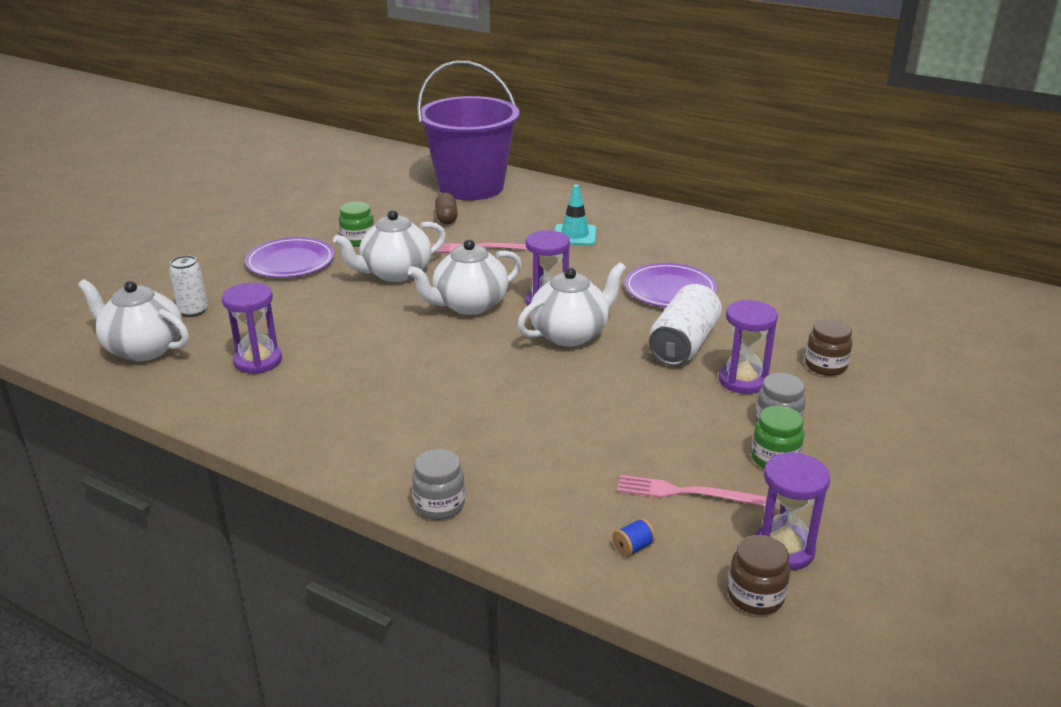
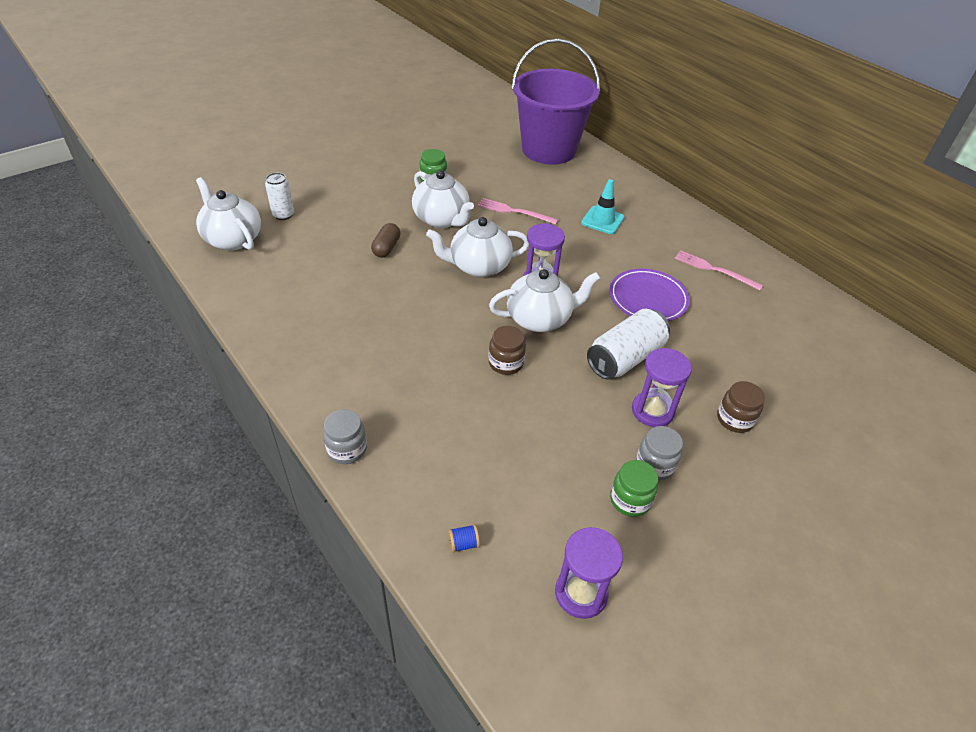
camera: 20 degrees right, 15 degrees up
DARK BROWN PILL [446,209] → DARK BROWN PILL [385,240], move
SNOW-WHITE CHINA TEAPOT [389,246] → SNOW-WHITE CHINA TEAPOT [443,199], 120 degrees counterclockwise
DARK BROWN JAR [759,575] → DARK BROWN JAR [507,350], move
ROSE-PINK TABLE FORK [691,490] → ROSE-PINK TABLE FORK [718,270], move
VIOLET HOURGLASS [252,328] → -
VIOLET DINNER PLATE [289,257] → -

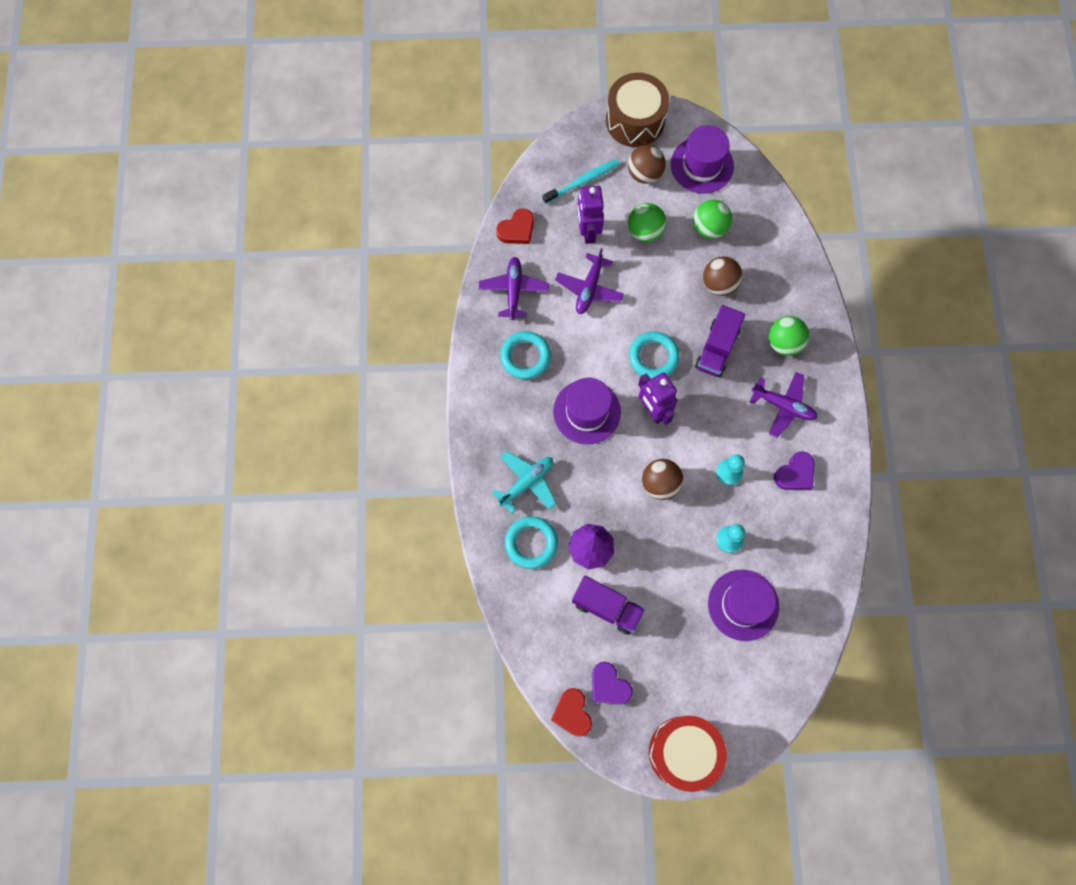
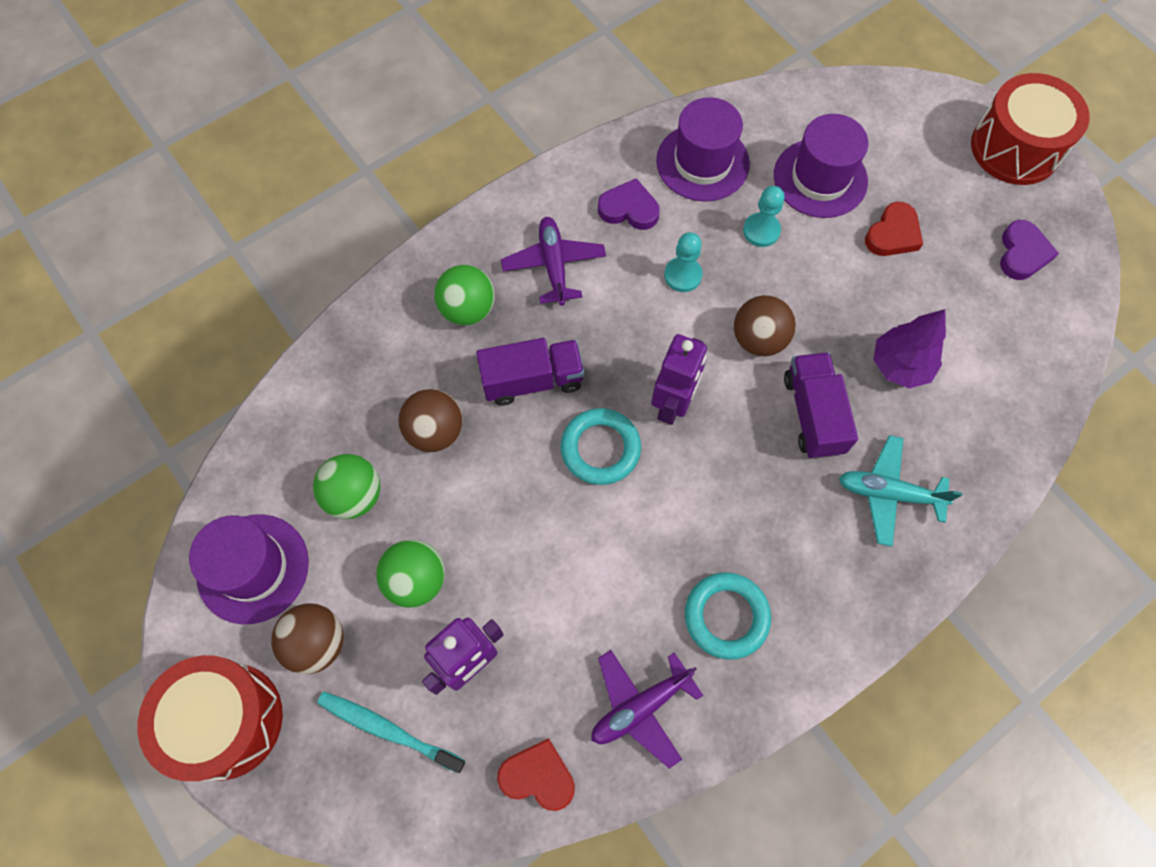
camera: 125 degrees left, 5 degrees down
DARK BROWN TOY DRUM [637,110] → RED TOY DRUM [210,718]
VIOLET HAT [587,411] → VIOLET HAT [703,149], move
VIOLET TOY TRUCK [608,605] → VIOLET TOY TRUCK [821,405], move
RED HEART SHAPE [571,712] → RED HEART SHAPE [894,228], move
TURQUOISE TORUS [531,542] → -
VIOLET AEROPLANE [589,281] → -

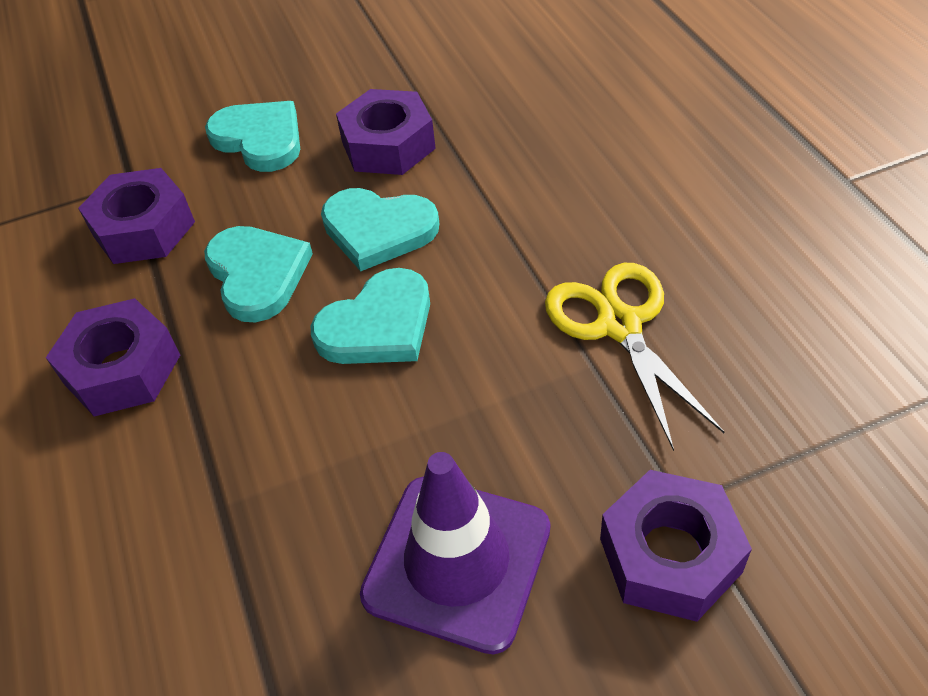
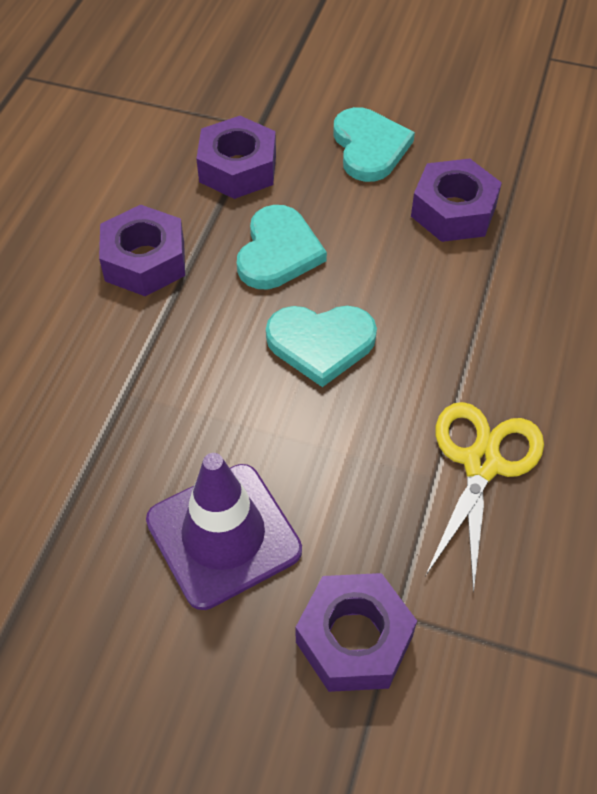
camera: 35 degrees right, 5 degrees up
TURQUOISE HEART SHAPE [380,229] → -

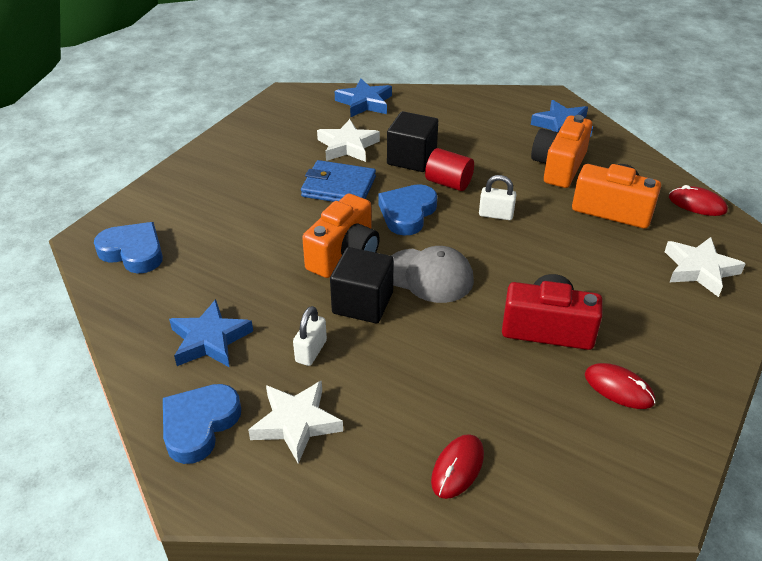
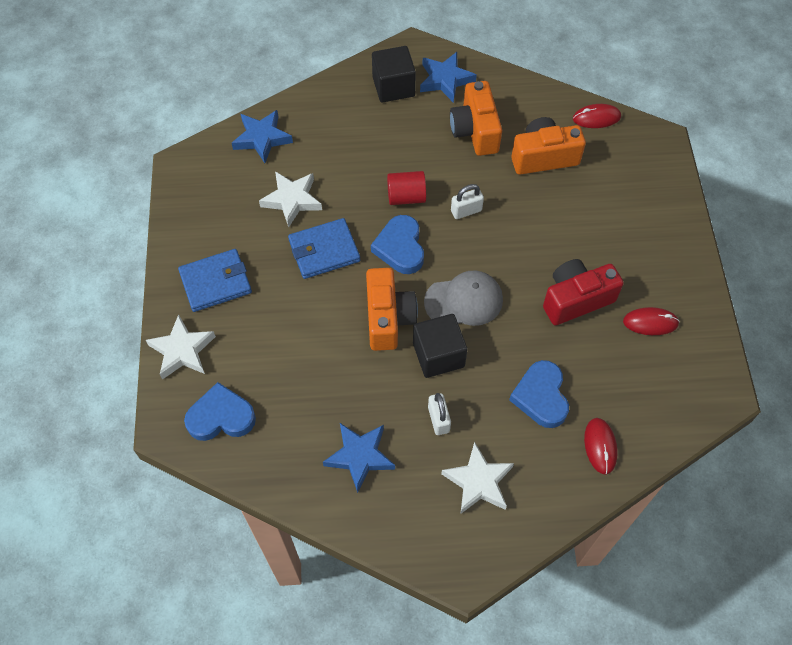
camera: 35 degrees left, 20 degrees up
SNOW-WHITE STAR SHAPE [705,267] → SNOW-WHITE STAR SHAPE [181,347], move
- → COBALT WALLET [215,280]
EBONY SOLID CUBE [412,141] → EBONY SOLID CUBE [394,74], move
COBALT HEART SHAPE [202,424] → COBALT HEART SHAPE [539,394], move

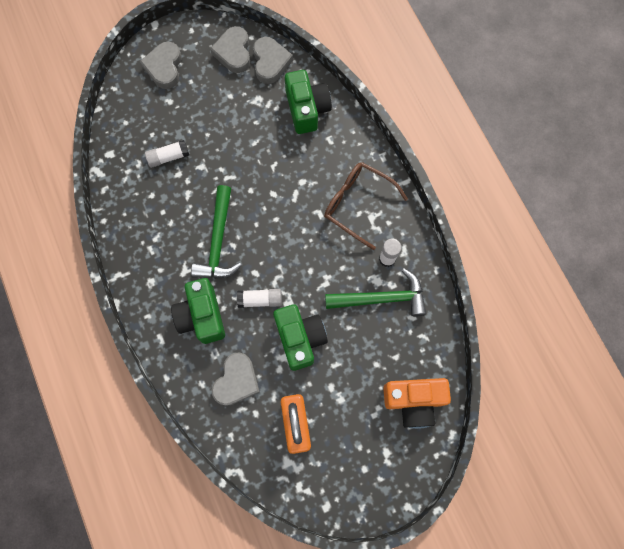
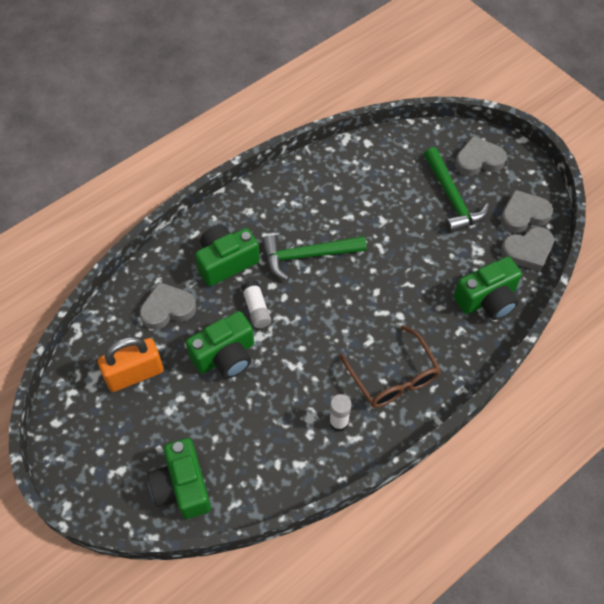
camera: 75 degrees right, 15 degrees down
GRAY HEART SHAPE [236,379] → GRAY HEART SHAPE [168,306], 150 degrees clockwise
ORANGE-COLOURED COMPACT CAMERA [417,403] → LEAF-GREEN COMPACT CAMERA [179,478]
DARK BROWN SPECTACLES [366,206] → DARK BROWN SPECTACLES [390,366], 135 degrees clockwise
LEAF-GREEN CARPENTER'S HAMMER [375,292] → LEAF-GREEN CARPENTER'S HAMMER [456,190], move
SNOW-WHITE GLUE [167,154] → -

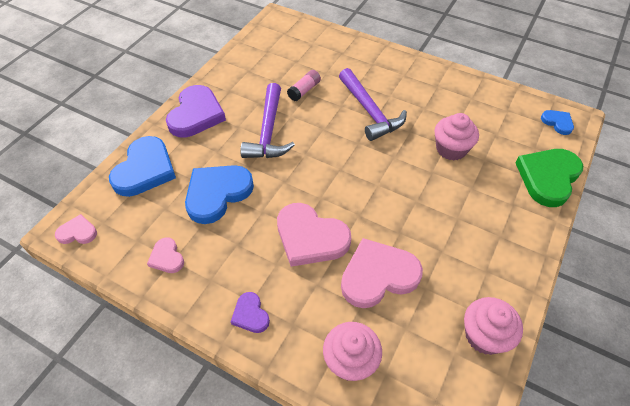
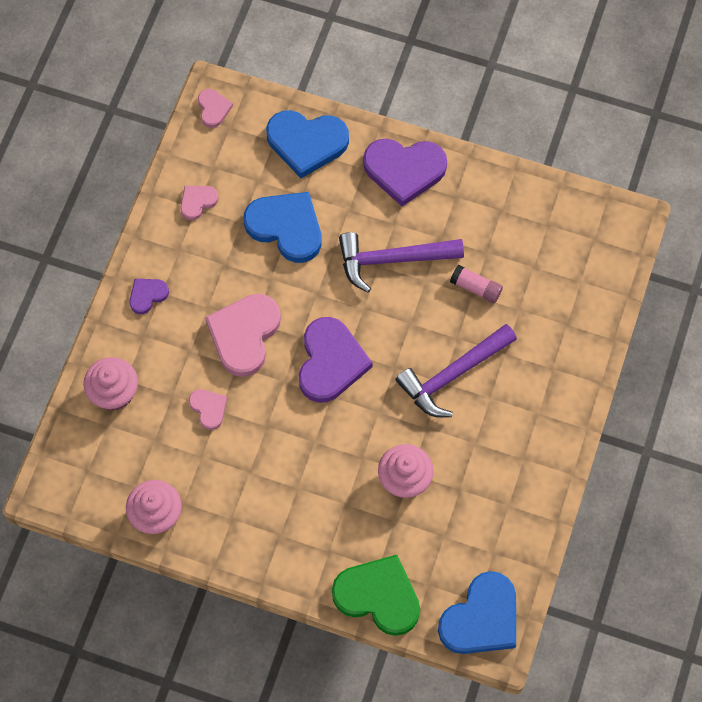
camera: 80 degrees right, 15 degrees up
ROSE-PINK HEART SHAPE [382,273] → ROSE-PINK HEART SHAPE [208,409], x0.50
- → VIOLET HEART SHAPE [336,360]
COBALT HEART SHAPE [557,122] → COBALT HEART SHAPE [477,612], x2.00

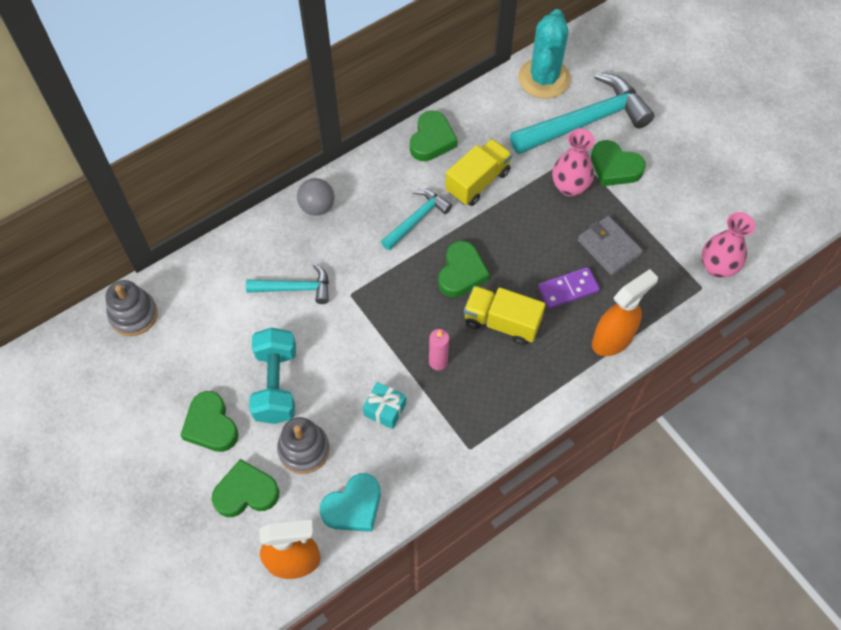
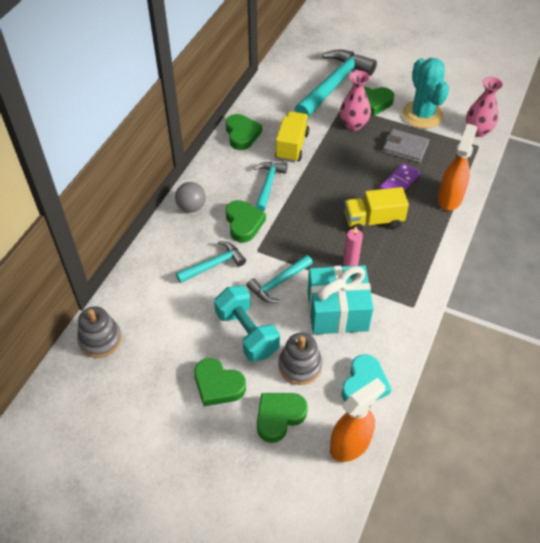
camera: 30 degrees left, 10 degrees down
LEAF-GREEN HEART SHAPE [464,269] → LEAF-GREEN HEART SHAPE [246,221], move
- → TURQUOISE CARPENTER'S HAMMER [279,279]
TURQUOISE PRESENT [384,405] → TURQUOISE PRESENT [341,299], x2.08
TURQUOISE PRICKLY PLANT [544,54] → TURQUOISE PRICKLY PLANT [425,93], move

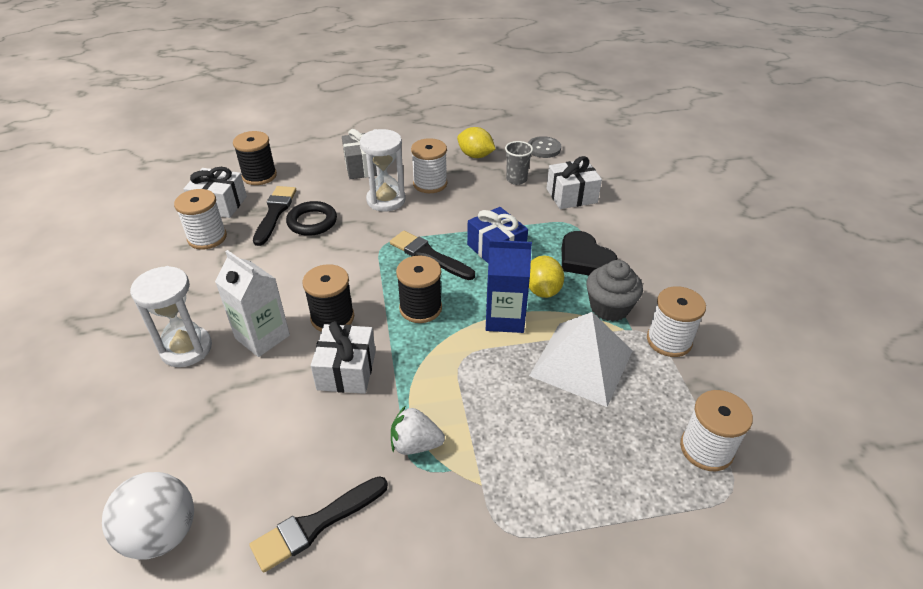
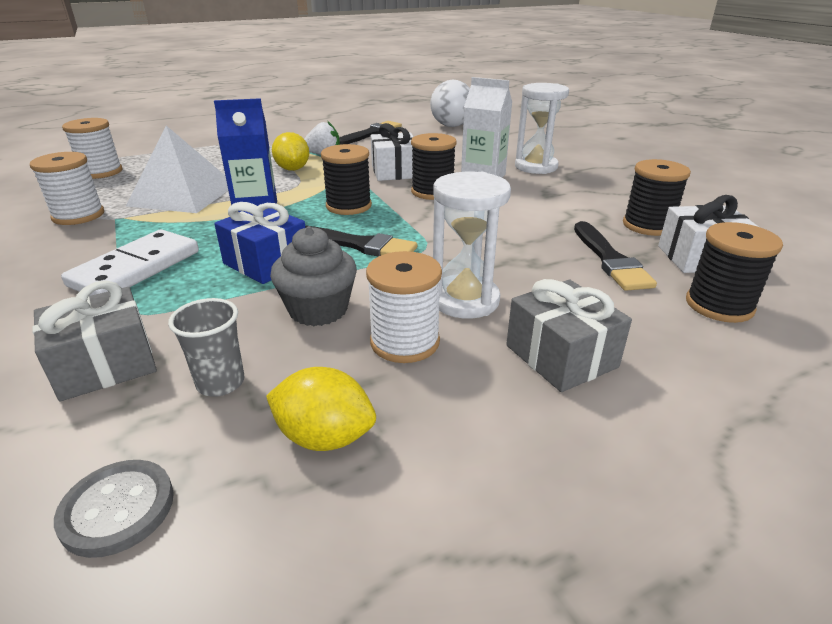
camera: 165 degrees right, 10 degrees down
SNOW-WHITE PRESENT [574,182] → GRAY PRESENT [95,340]
EBONY HEART SHAPE [590,253] → SNOW-WHITE DOMINO TILE [130,262]
GRAY FAIRY CAKE [614,291] → GRAY FAIRY CAKE [313,276], move
BRIGHT YELLOW LEMON [546,277] → BRIGHT YELLOW LEMON [290,151], move
SNOW-WHITE BOBBIN [200,219] → EBONY BOBBIN [657,197]
EBONY TORUS [311,218] → -

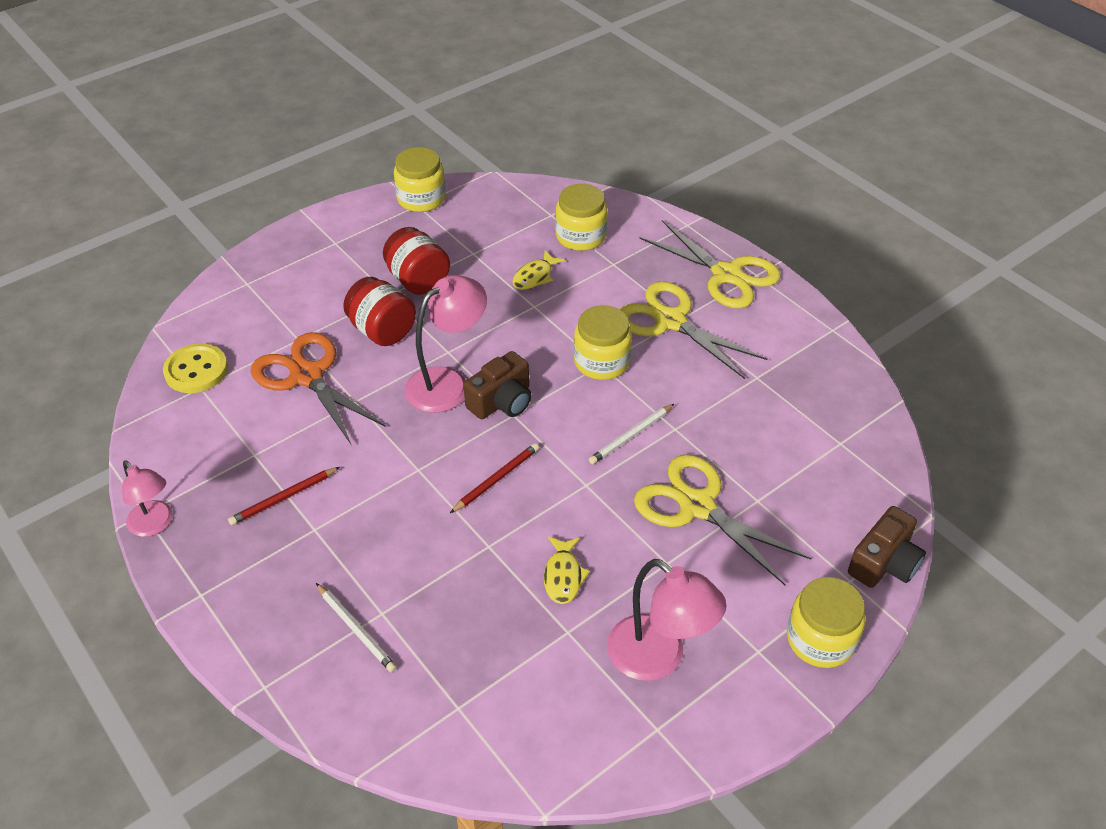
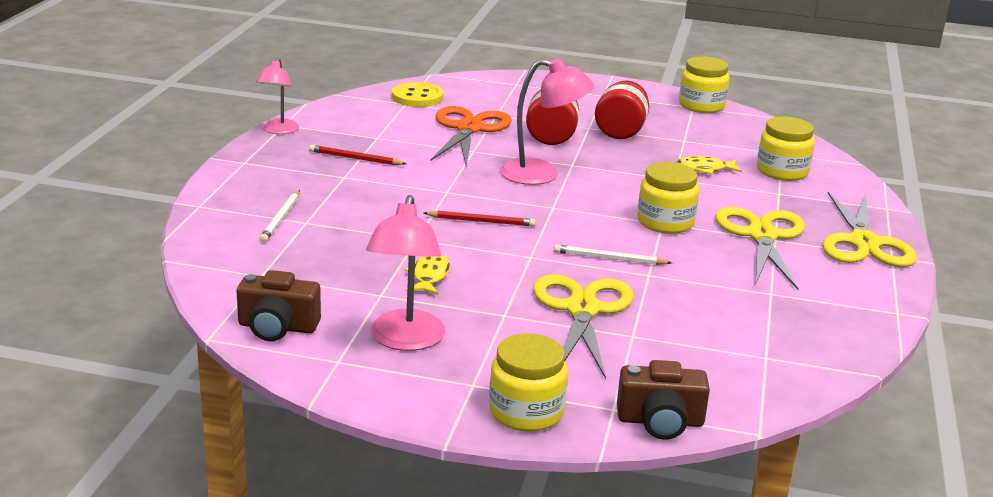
camera: 50 degrees right, 20 degrees down
DARK BROWN COMPACT CAMERA [497,385] → DARK BROWN COMPACT CAMERA [279,305], move
BRIGHT YELLOW FISH [567,570] → BRIGHT YELLOW FISH [427,274], 135 degrees clockwise

